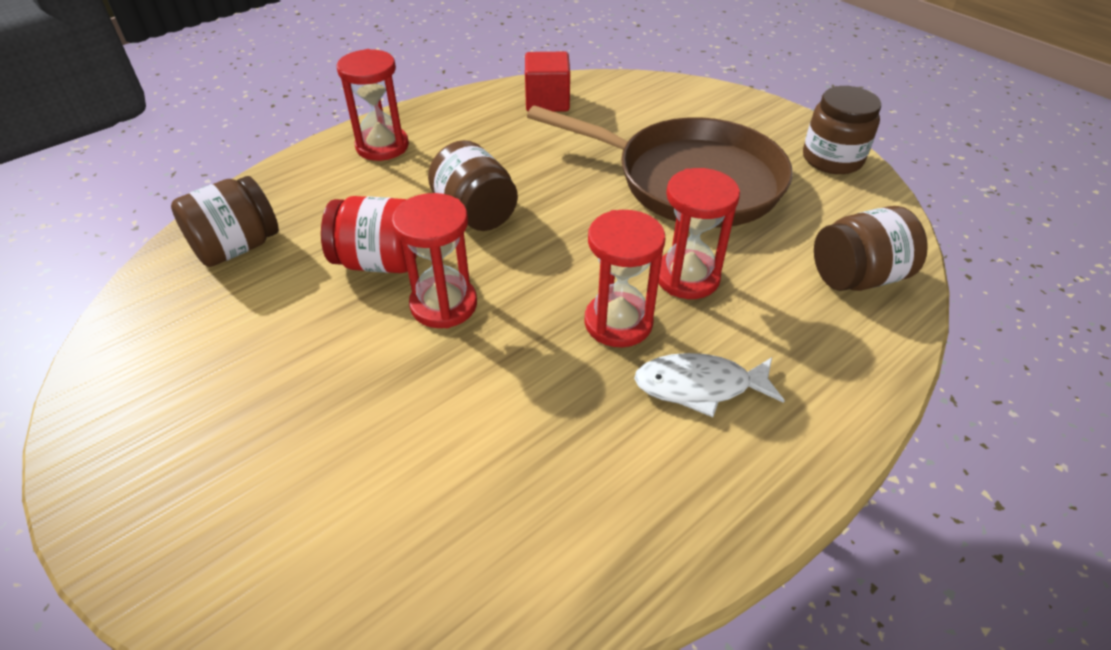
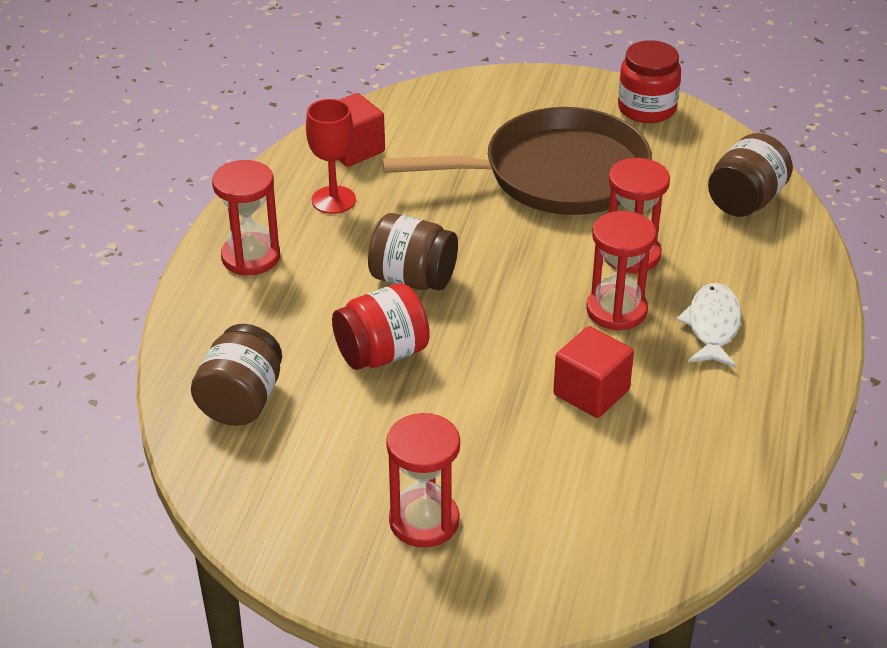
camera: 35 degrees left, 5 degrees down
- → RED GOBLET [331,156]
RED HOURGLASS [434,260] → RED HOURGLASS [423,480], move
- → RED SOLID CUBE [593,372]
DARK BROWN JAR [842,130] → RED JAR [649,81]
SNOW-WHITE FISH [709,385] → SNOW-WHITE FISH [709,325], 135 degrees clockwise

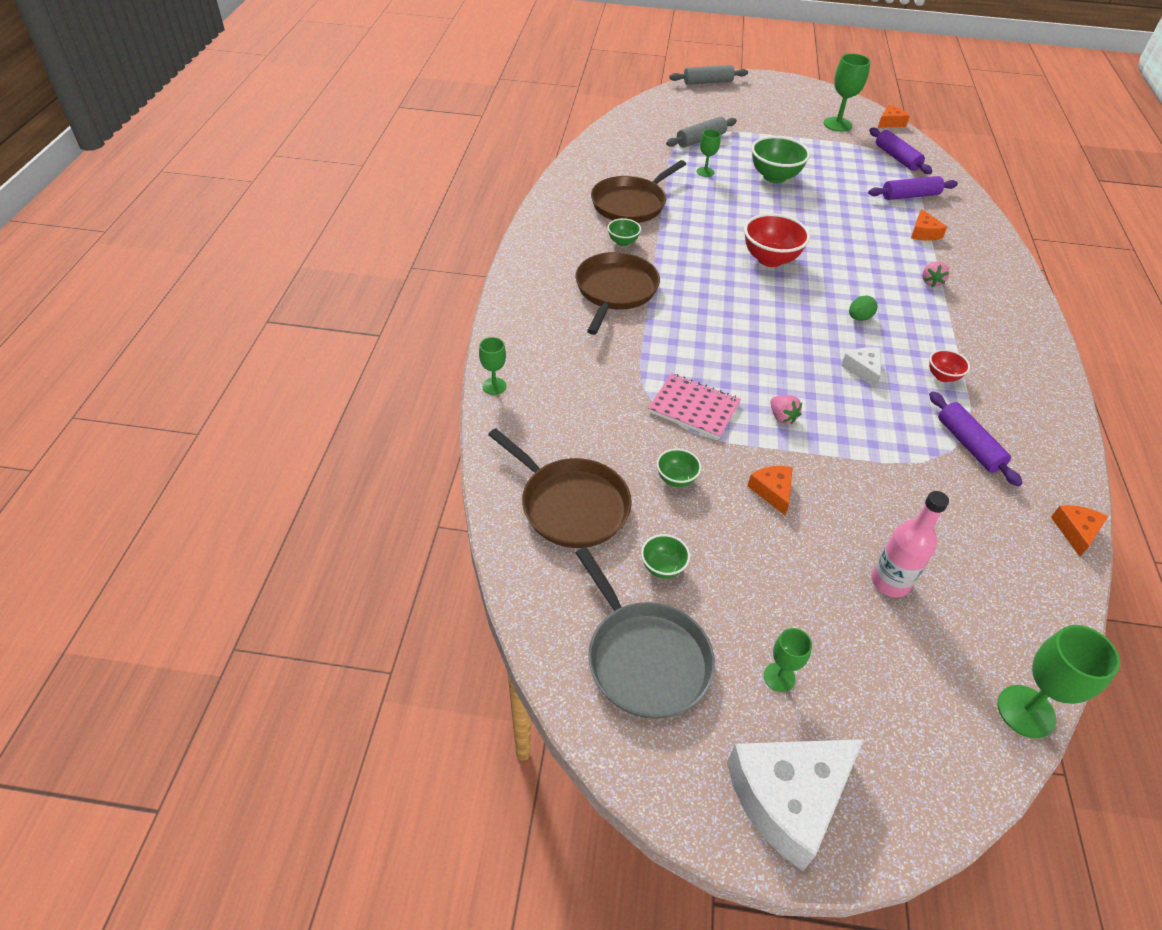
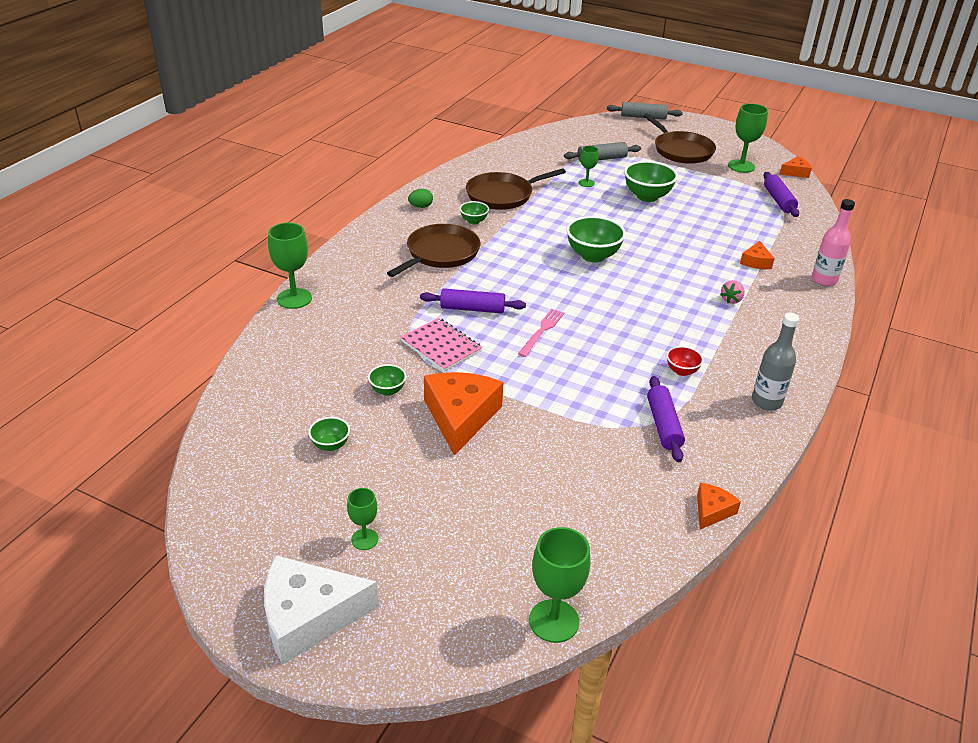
camera: 20 degrees right, 10 degrees down
LEAF-GREEN GOBLET [492,366] → LEAF-GREEN GOBLET [290,266], x1.72
LEAF-GREEN TOY EGG [863,308] → LEAF-GREEN TOY EGG [420,198], move
VIOLET PASTRY ROLLER [913,188] → VIOLET PASTRY ROLLER [473,300], move
ORANGE-COLOURED CHEESE [770,490] → ORANGE-COLOURED CHEESE [463,414], x2.03
- → ROSE-PINK TABLE FORK [541,333]
RED SERVING BOWL [777,240] → LEAF-GREEN SERVING BOWL [596,239]
DARK BROWN FRYING PAN [560,488] → DARK BROWN FRYING PAN [680,139], move
- → GRAY DRINK BOTTLE [776,362]
ROSE-PINK DRINK BOTTLE [910,544] → ROSE-PINK DRINK BOTTLE [833,242], move
GRAY FRYING PAN [645,633] → -
ROSE-PINK BERRY [786,409] → -
SNOW-WHITE CHEESE [861,368] → -

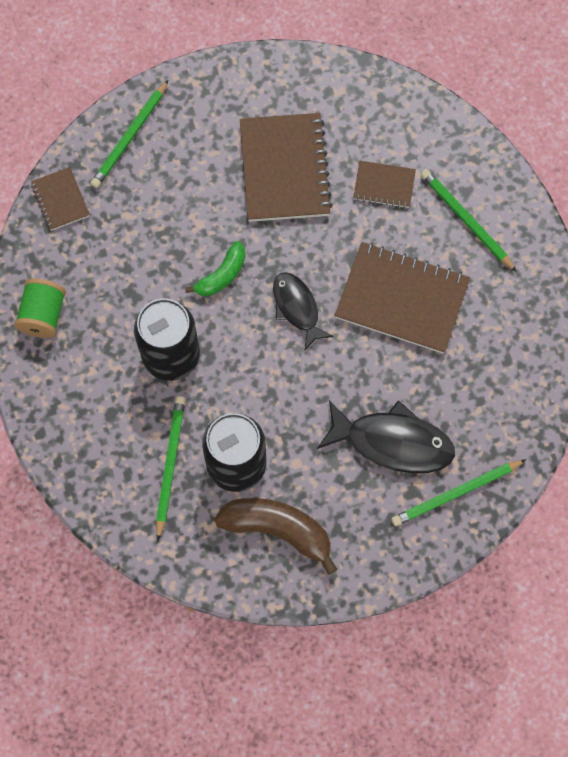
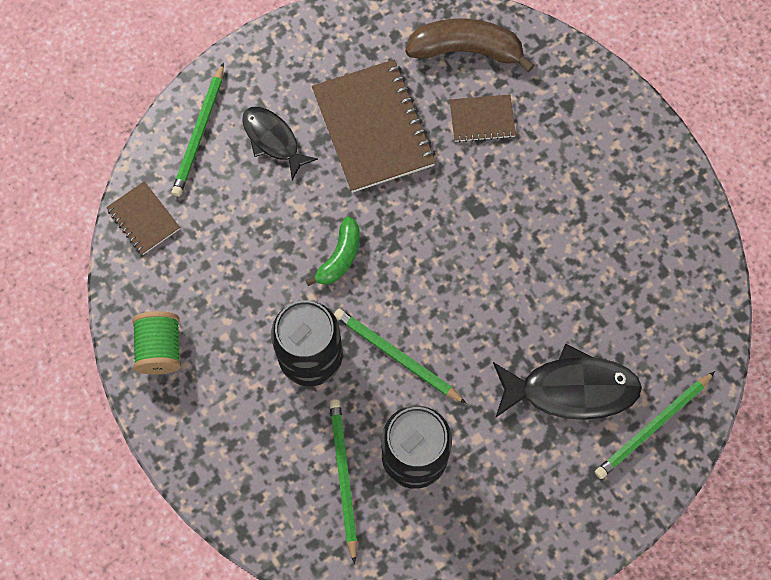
camera: 15 degrees left, 0 degrees up
EBONY FISH [303,311] → EBONY FISH [280,143], move
LEAF-GREEN LEAD PENCIL [469,220] → LEAF-GREEN LEAD PENCIL [400,356], move
DARK BROWN TOY BANANA [276,536] → DARK BROWN TOY BANANA [470,45], move
DARK BROWN EXERCISE BOOK [402,298] → -

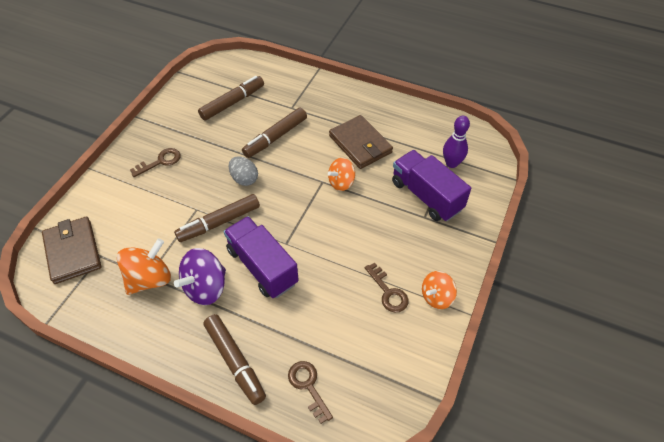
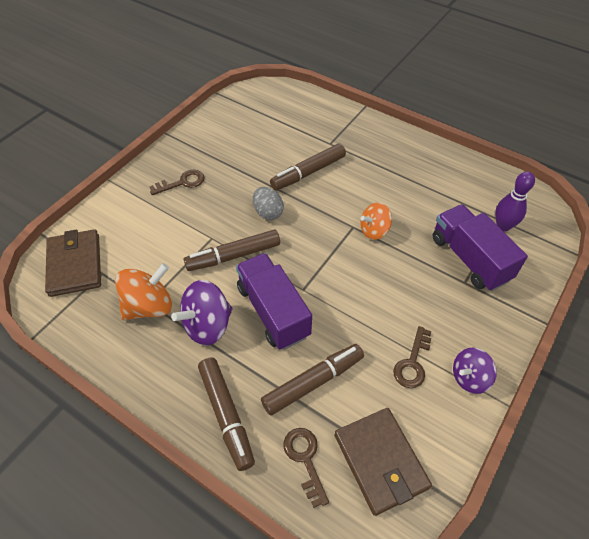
camera: 10 degrees right, 0 degrees up
DARK BROWN MARKER [231,98] → DARK BROWN MARKER [312,380], move
DARK BROWN WALLET [361,142] → DARK BROWN WALLET [383,462], move
DARK BROWN KEY [387,288] → DARK BROWN KEY [412,357], 45 degrees clockwise
ORANGE-COLOURED SPINNING TOP [439,290] → VIOLET SPINNING TOP [475,371]

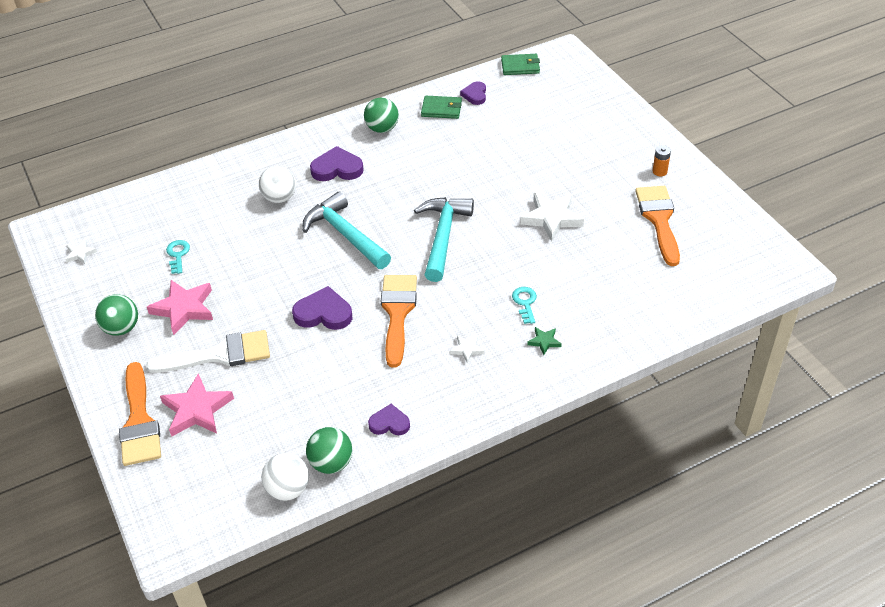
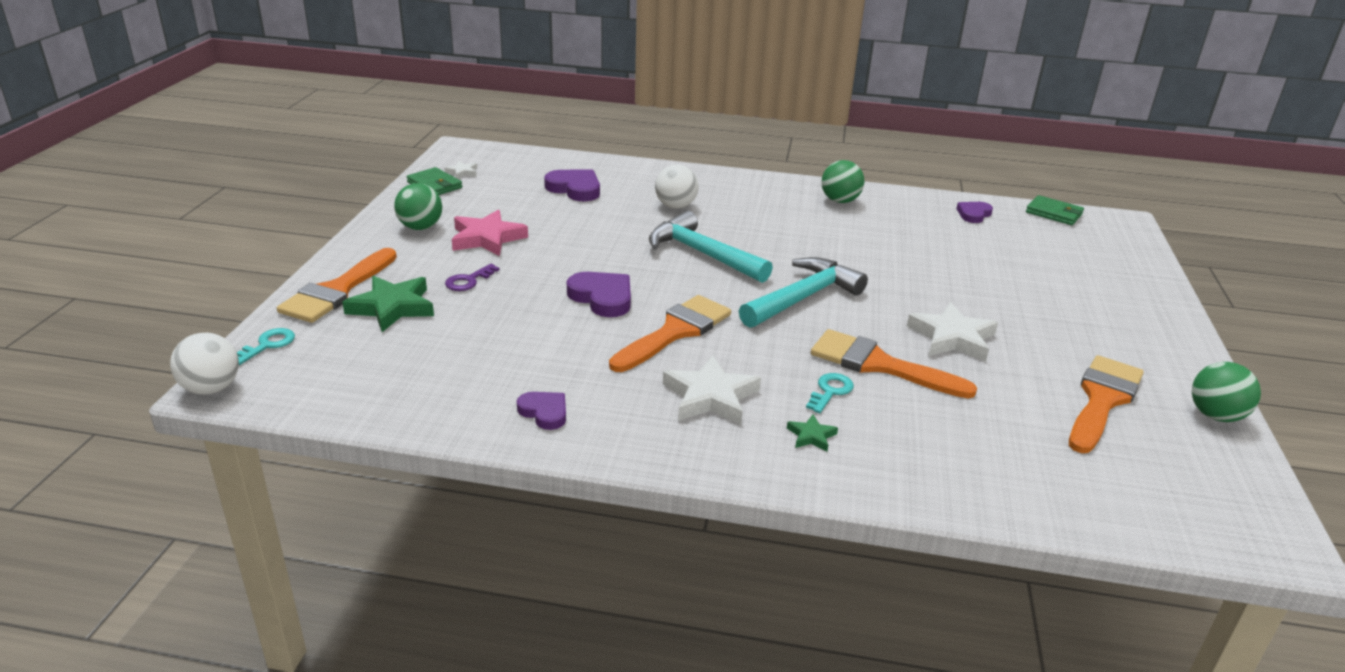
camera: 35 degrees right, 15 degrees down
SNOW-WHITE PLAY BALL [285,477] → SNOW-WHITE PLAY BALL [204,363], move
TURQUOISE KEY [178,257] → TURQUOISE KEY [266,346], move
ROSE-PINK STAR SHAPE [197,405] → LEAF-GREEN STAR SHAPE [388,304]
LEAF-GREEN WALLET [441,107] → LEAF-GREEN WALLET [434,181], move
SNOW-WHITE PAINT BRUSH [208,351] → VIOLET KEY [472,277]
VIOLET HEART SHAPE [337,163] → VIOLET HEART SHAPE [572,185], move
TURQUOISE CARPENTER'S HAMMER [347,230] → TURQUOISE CARPENTER'S HAMMER [711,247], 45 degrees counterclockwise
SNOW-WHITE STAR SHAPE [467,349] → SNOW-WHITE STAR SHAPE [712,389], x2.04
- → ORANGE-COLOURED PAINT BRUSH [894,364]
LEAF-GREEN PLAY BALL [329,450] → LEAF-GREEN PLAY BALL [1226,392], move
ORANGE-COLOURED POWER CELL [662,160] → -

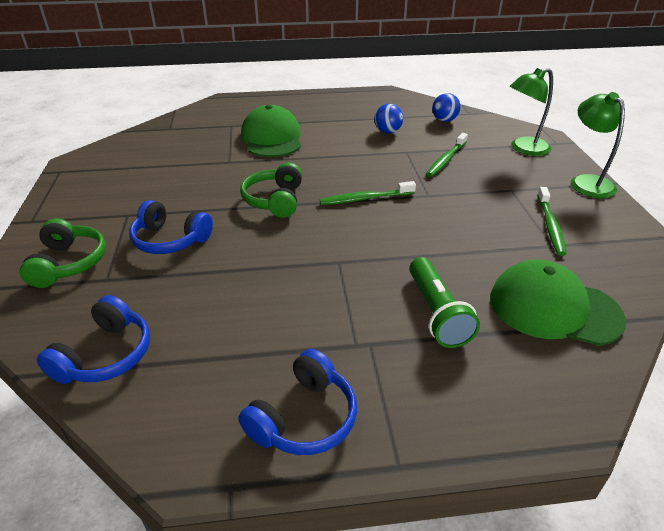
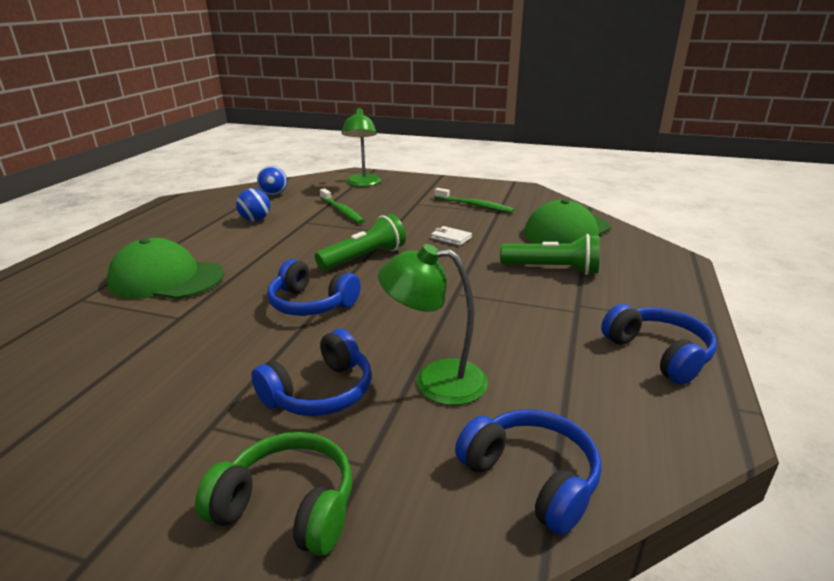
camera: 65 degrees left, 10 degrees down
LEAF-GREEN HEADSET [271,190] → COBALT HEADSET [314,287]
LEAF-GREEN TOOTH BRUSH [367,193] → LEAF-GREEN FLASHLIGHT [360,242]
LEAF-GREEN LAMP [598,145] → LEAF-GREEN LAMP [433,324], move
- → SNOW-WHITE WALLET [451,236]

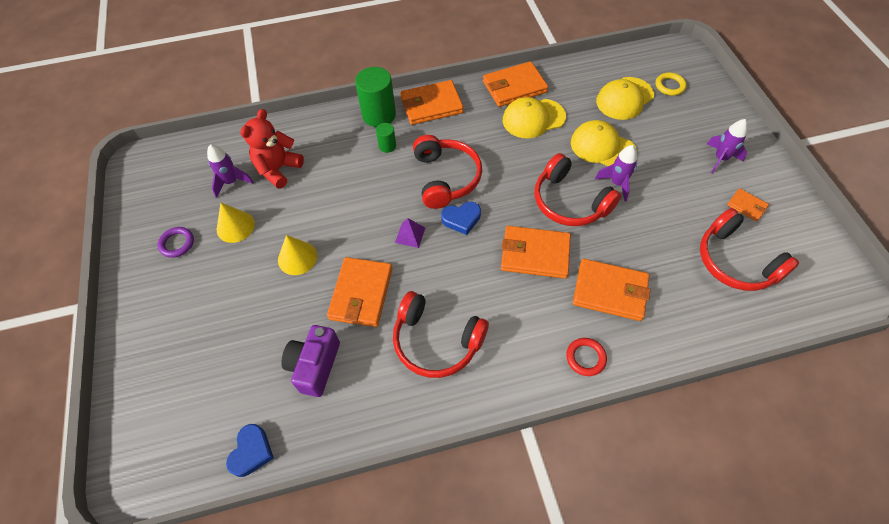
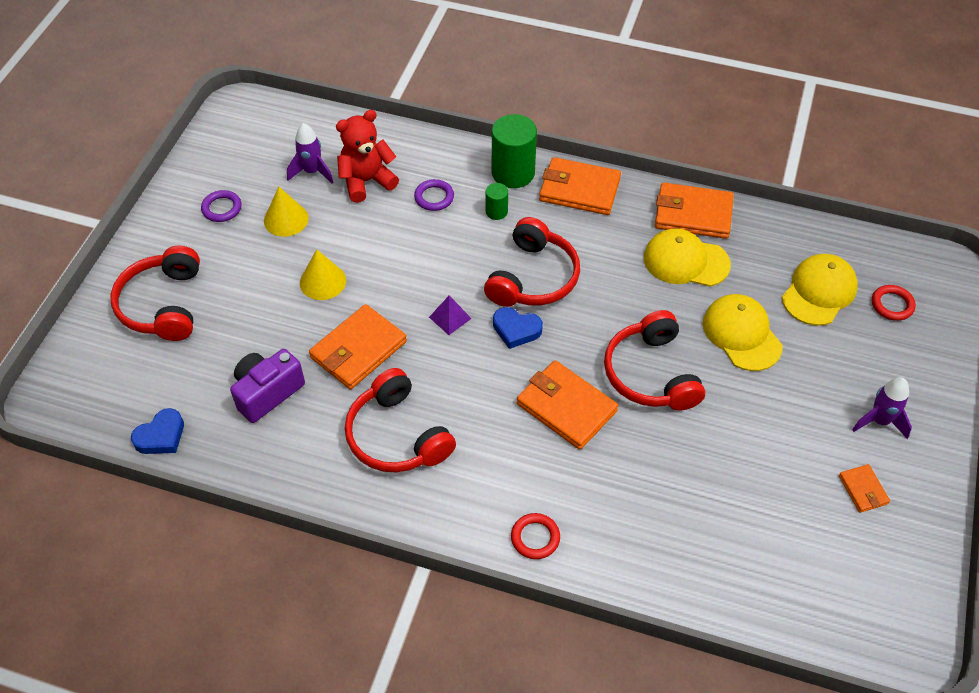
camera: 30 degrees right, 5 degrees down
RED HEADSET [749,249] → RED HEADSET [155,293], move
- → VIOLET TORUS [434,195]
BRIGHT YELLOW BASEBALL CAP [625,98] → BRIGHT YELLOW BASEBALL CAP [820,290], 135 degrees clockwise
BRIGHT YELLOW TORUS [671,84] → RED TORUS [894,303]
ORANGE-COLOURED WALLET [612,290] → -
VIOLET ROCKET [616,173] → -

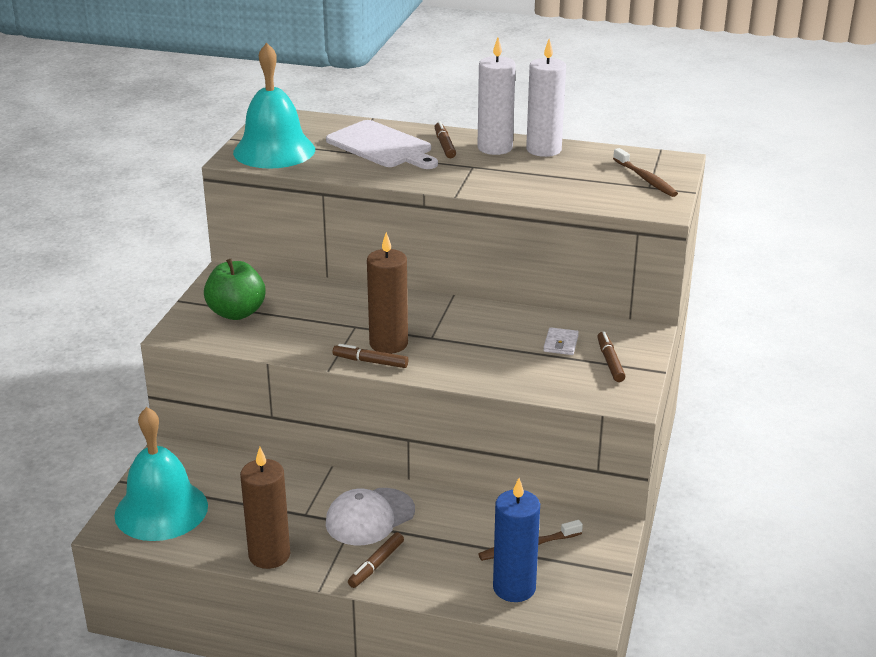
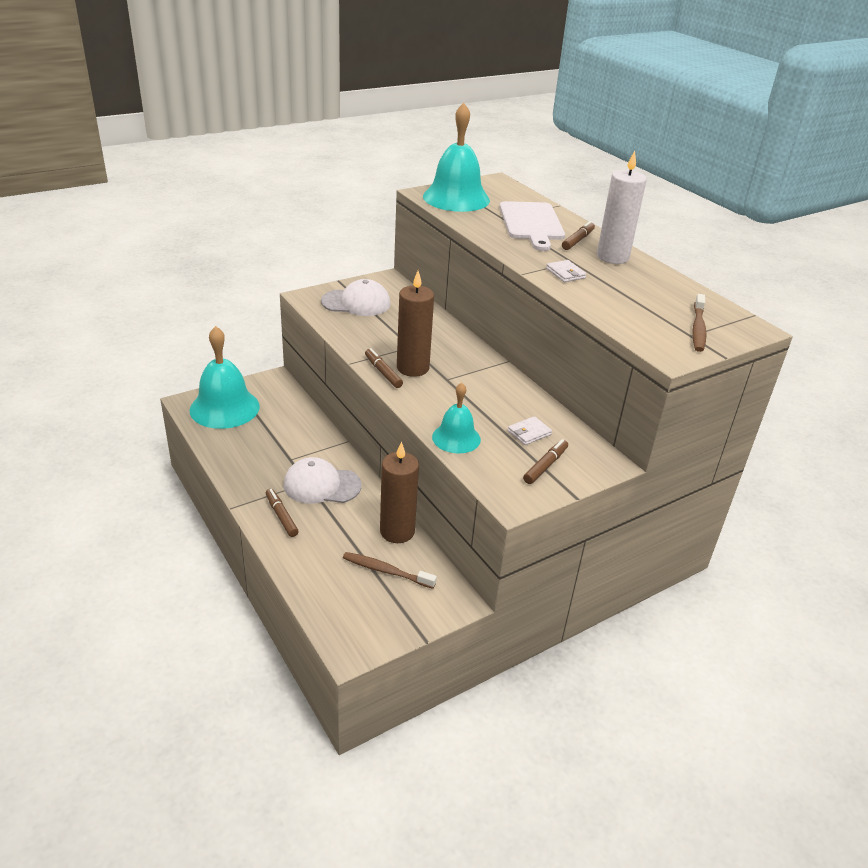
camera: 40 degrees right, 5 degrees up
DARK BROWN MARKER [376,560] → DARK BROWN MARKER [282,513], 75 degrees clockwise
LEAF-GREEN TOY APPLE [235,289] → SNOW-WHITE BASEBALL CAP [355,297]
DARK BROWN WAX CANDLE [265,508] → DARK BROWN WAX CANDLE [399,492], move
- → TURQUOISE BELL [456,418]
- → SNOW-WHITE WALLET [566,271]
COBALT WAX CANDLE [516,540] → -
SNOW-WHITE WAX CANDLE [546,98] → -

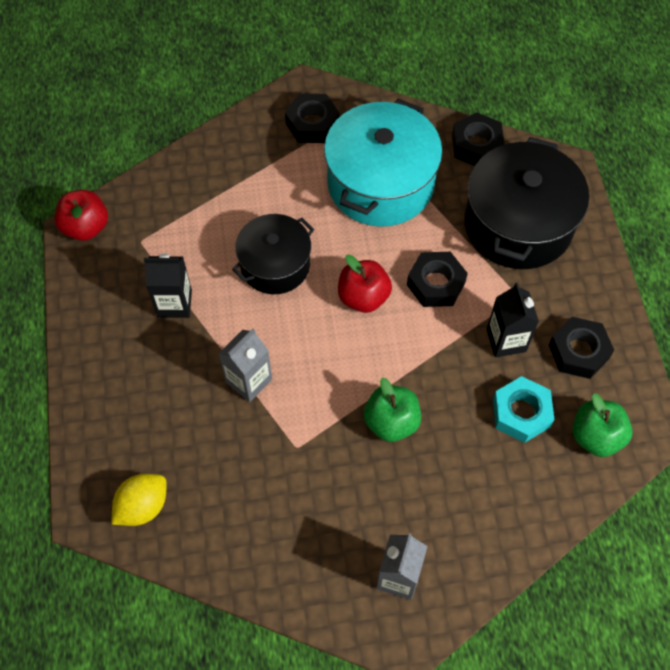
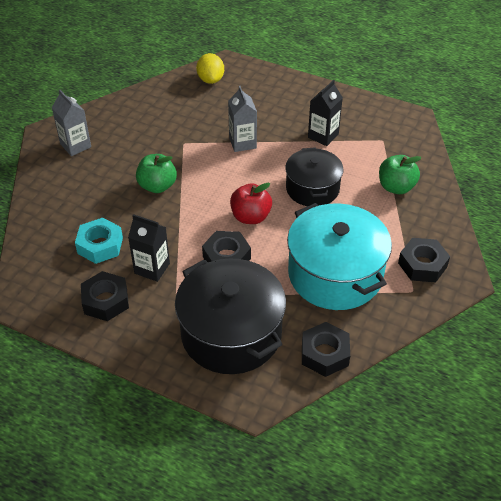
camera: 125 degrees right, 15 degrees down
LEAF-GREEN TOY APPLE [602,425] → LEAF-GREEN TOY APPLE [400,174], move
RED TOY APPLE [81,215] → -

